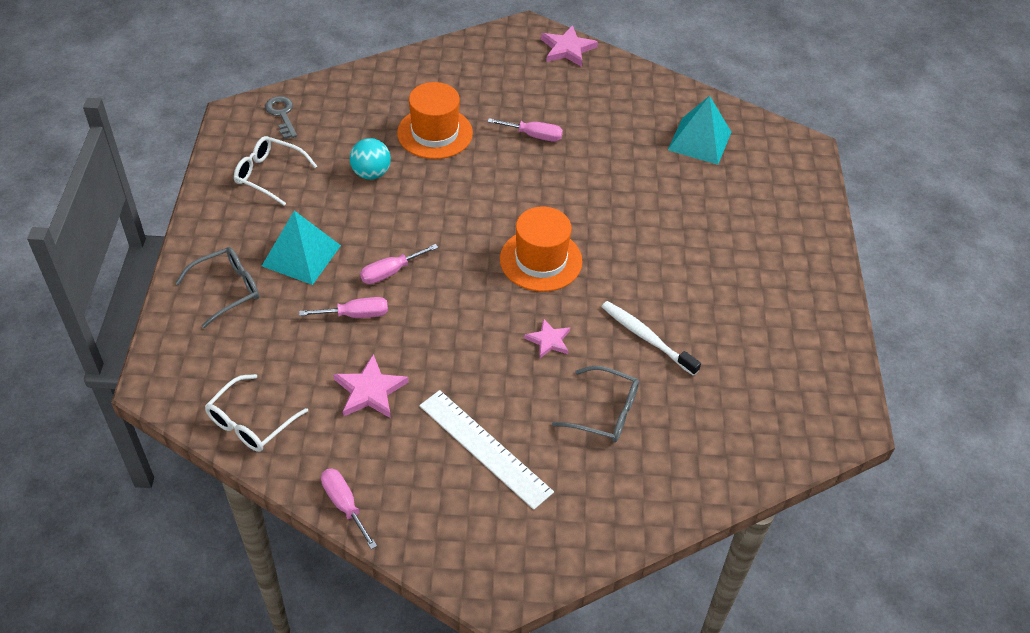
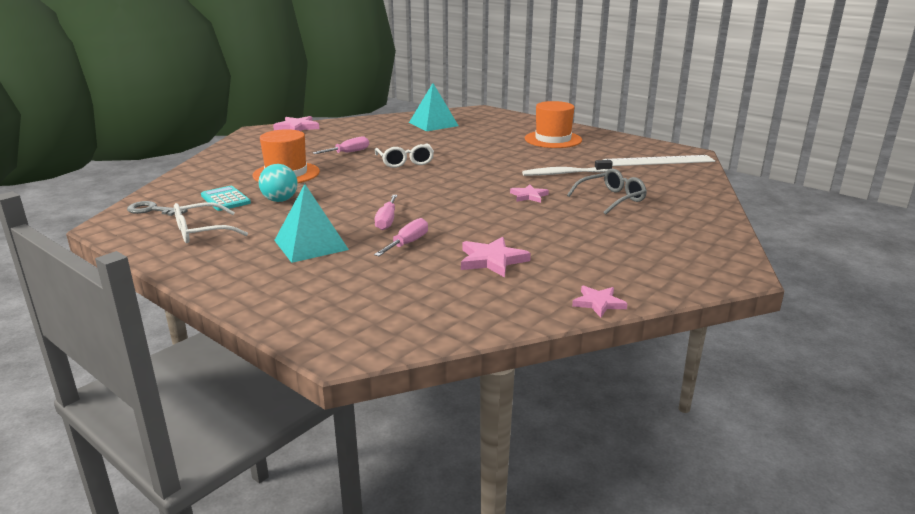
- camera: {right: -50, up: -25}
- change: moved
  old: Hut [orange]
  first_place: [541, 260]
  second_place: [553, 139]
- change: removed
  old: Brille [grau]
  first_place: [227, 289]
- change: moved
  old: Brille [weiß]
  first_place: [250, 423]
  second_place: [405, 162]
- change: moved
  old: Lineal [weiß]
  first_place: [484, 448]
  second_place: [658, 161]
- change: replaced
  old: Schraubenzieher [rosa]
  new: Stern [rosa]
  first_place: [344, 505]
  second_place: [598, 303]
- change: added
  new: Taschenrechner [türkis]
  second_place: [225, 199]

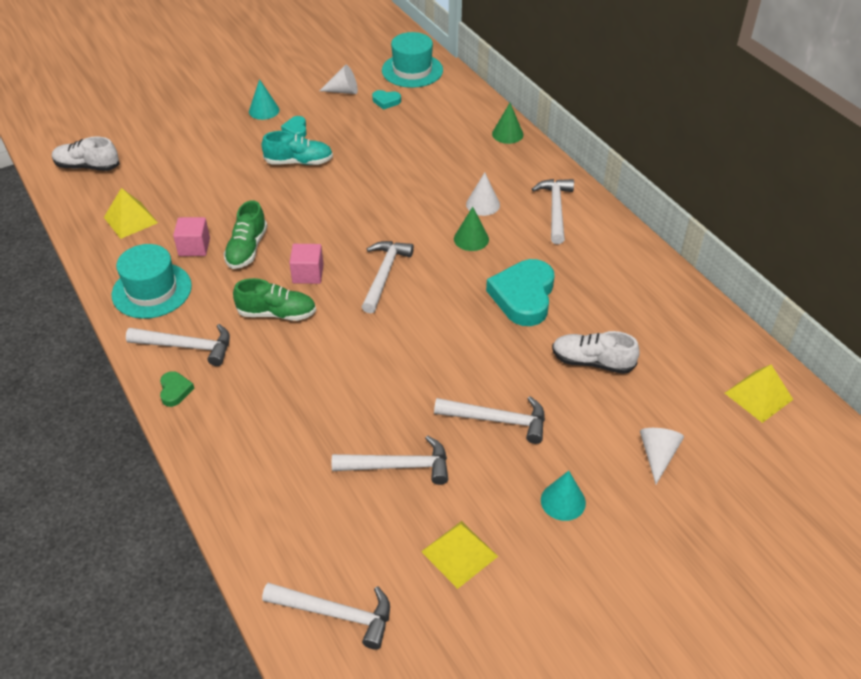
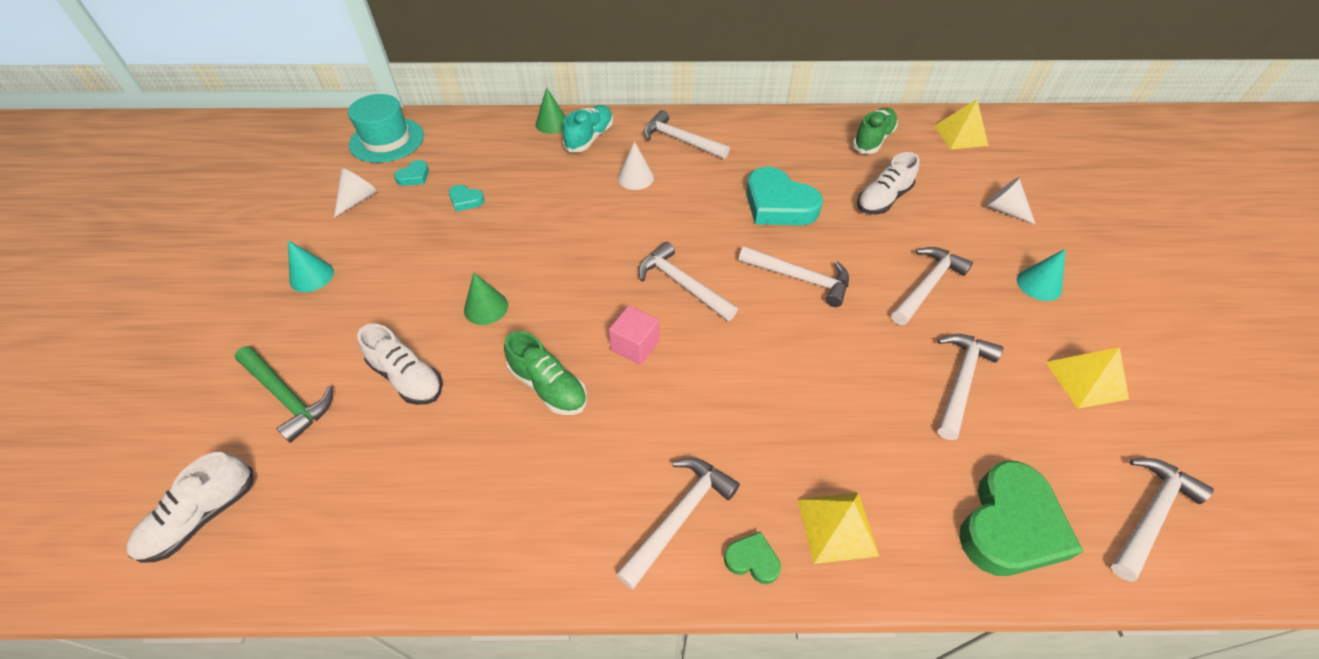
- camera: {right: -60, up: 5}
- change: moved
  old: Herz [türkis]
  first_place: [296, 130]
  second_place: [465, 200]
- change: moved
  old: Schuh [türkis]
  first_place: [299, 162]
  second_place: [589, 138]
- change: moved
  old: Pyramide [gelb]
  first_place: [131, 220]
  second_place: [837, 526]
- change: moved
  old: Kegel [grün]
  first_place: [471, 239]
  second_place: [486, 307]
- change: removed
  old: Kubus [rosa]
  first_place: [194, 247]
- change: removed
  old: Hut [türkis]
  first_place: [152, 290]
- change: moved
  old: Schuh [grün]
  first_place: [277, 313]
  second_place: [873, 140]
- change: added
  new: Hammer [weiß]
  second_place: [800, 278]
- change: added
  new: Schuh [weiß]
  second_place: [407, 378]
- change: added
  new: Hammer [grün]
  second_place: [287, 397]
- change: added
  new: Herz [grün]
  second_place: [1010, 525]

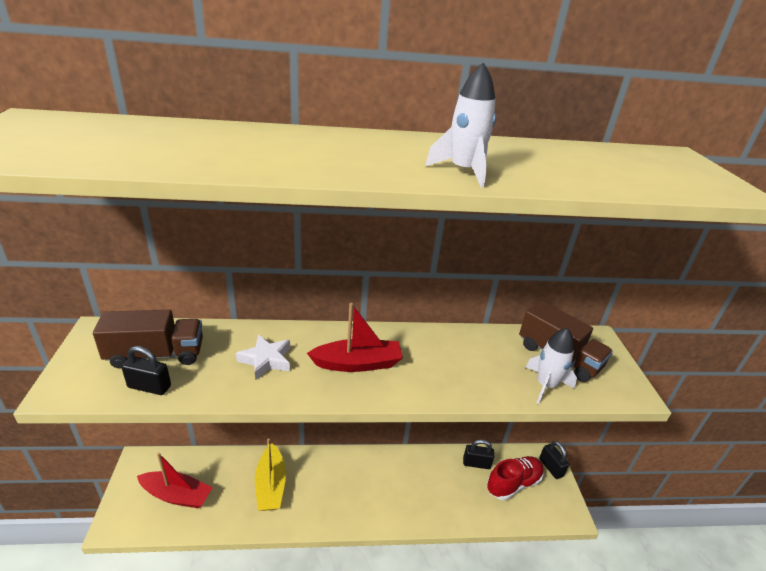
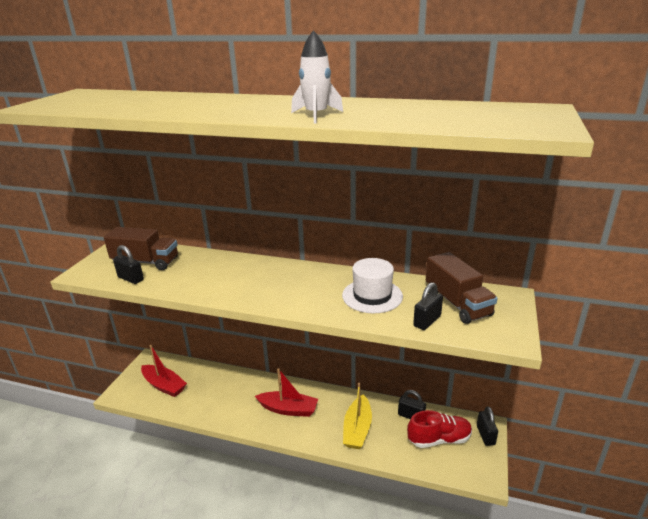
- camera: {right: 25, up: -5}
- change: moved
  old: Boot [rot]
  first_place: [358, 363]
  second_place: [288, 409]
- change: replaced
  old: Rakete [weiß]
  new: Vorhängeschloss [schwarz]
  first_place: [545, 385]
  second_place: [427, 321]
- change: removed
  old: Stern [weiß]
  first_place: [266, 360]
- change: moved
  old: Boot [gelb]
  first_place: [271, 485]
  second_place: [357, 429]
- change: added
  new: Hut [weiß]
  second_place: [372, 296]

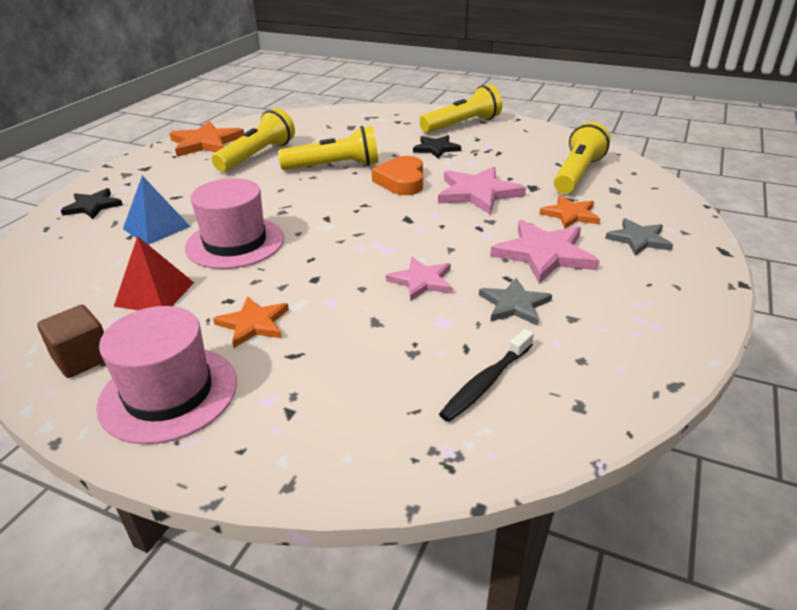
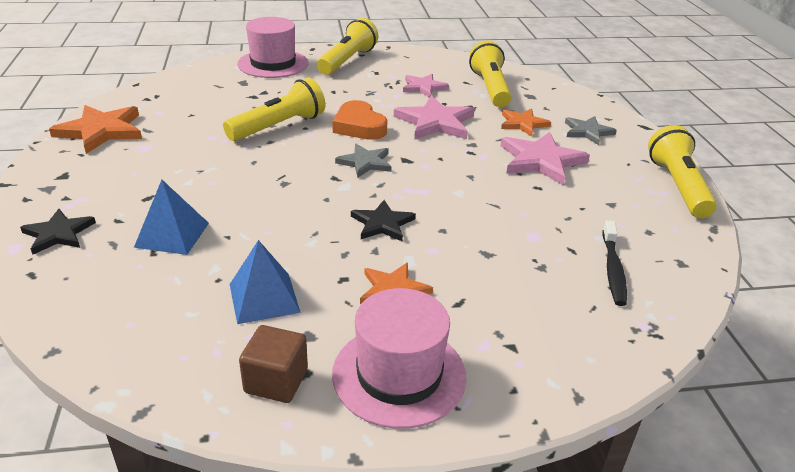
- camera: {right: -35, up: 0}
- change: moved
  old: Taschenlampe [gelb]
  first_place: [257, 156]
  second_place: [678, 186]
- change: moved
  old: Stern [schwarz]
  first_place: [436, 148]
  second_place: [382, 223]
- change: moved
  old: Hut [rosa]
  first_place: [235, 243]
  second_place: [273, 64]
- change: recoloured
  old: Pyramide [rot]
  new: Pyramide [blau]
  first_place: [155, 294]
  second_place: [264, 298]
- change: moved
  old: Stern [rosa]
  first_place: [422, 281]
  second_place: [424, 87]
- change: moved
  old: Stern [grau]
  first_place: [514, 304]
  second_place: [365, 163]

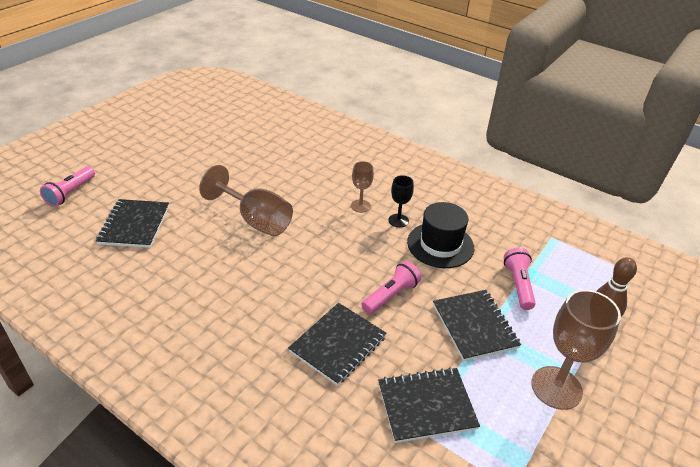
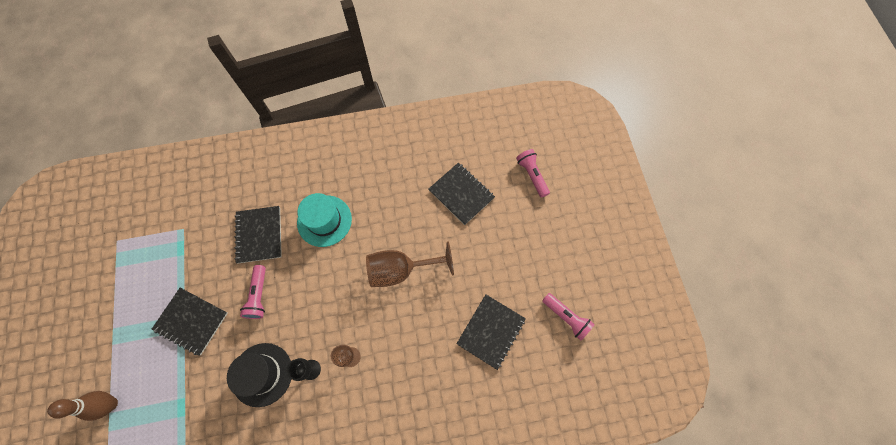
- camera: {right: 135, up: 30}
- change: moved
  old: Taschenlampe [rosa]
  first_place: [518, 285]
  second_place: [566, 317]
- change: removed
  old: Kelch [braun]
  first_place: [556, 387]
- change: moved
  old: Notizbuch [schwarz]
  first_place: [426, 406]
  second_place: [491, 331]
- change: added
  new: Hut [türkis]
  second_place: [324, 221]

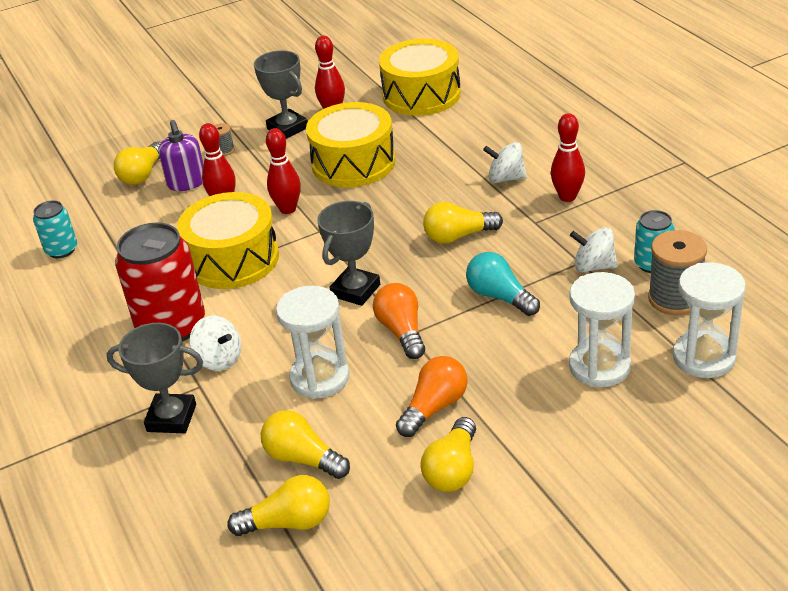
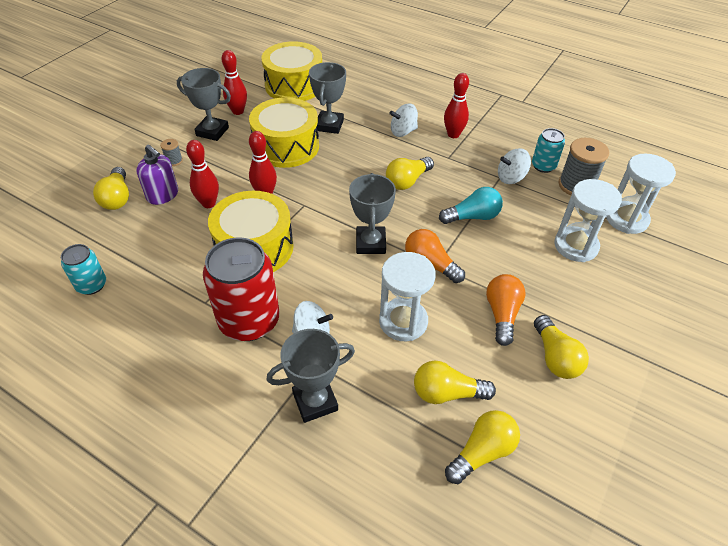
- camera: {right: -35, up: 10}
- change: turned
  old: Glühbirne [türkis]
  first_place: [500, 297]
  second_place: [472, 217]
  degrees: 150
- change: added
  new: Pokal [grau]
  second_place: [329, 125]

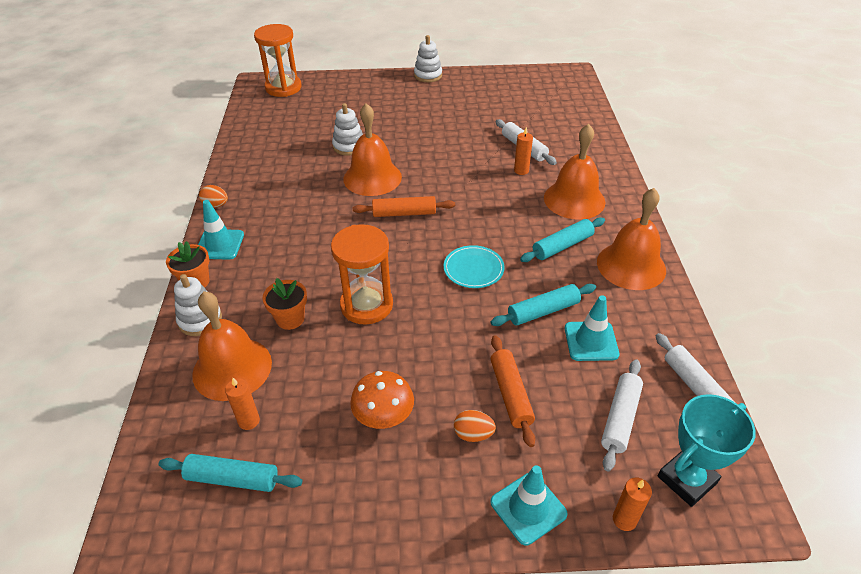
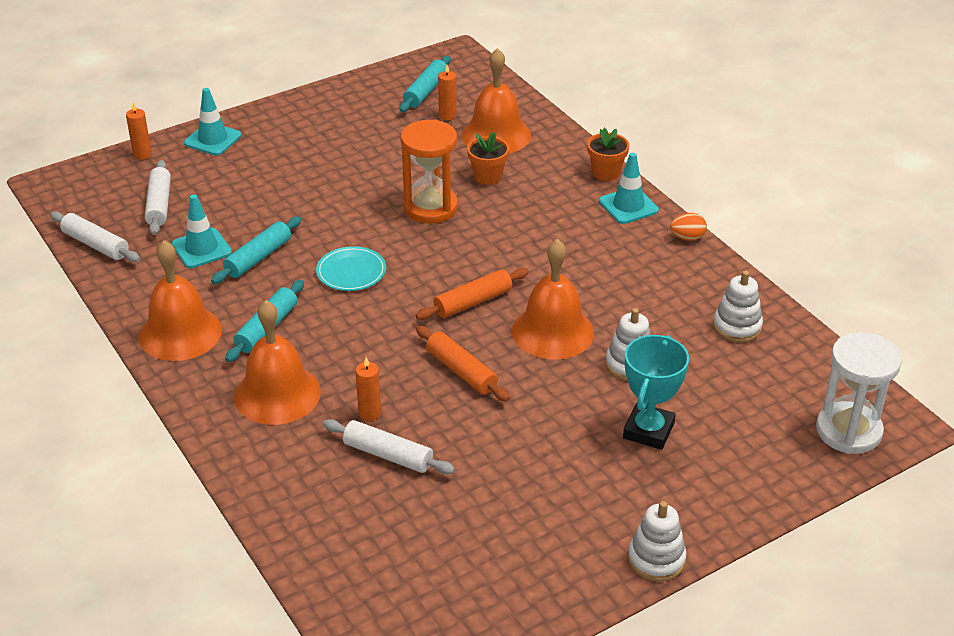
- camera: {right: 150, up: -5}
- change: recoloured
  old: Sanduhr [orange]
  new: Sanduhr [weiß]
  first_place: [283, 88]
  second_place: [848, 431]
- change: moved
  old: Stapelspielzeug [weiß]
  first_place: [200, 320]
  second_place: [737, 326]
- change: moved
  old: Nudelholz [orange]
  first_place: [511, 394]
  second_place: [461, 371]
- change: removed
  old: Pilz [orange]
  first_place: [383, 416]
- change: moved
  old: Pokal [türkis]
  first_place: [686, 479]
  second_place: [648, 430]
- change: removed
  old: Ei [orange]
  first_place: [473, 434]
- change: turned
  old: Nudelholz [türkis]
  first_place: [232, 478]
  second_place: [426, 91]
  degrees: -45

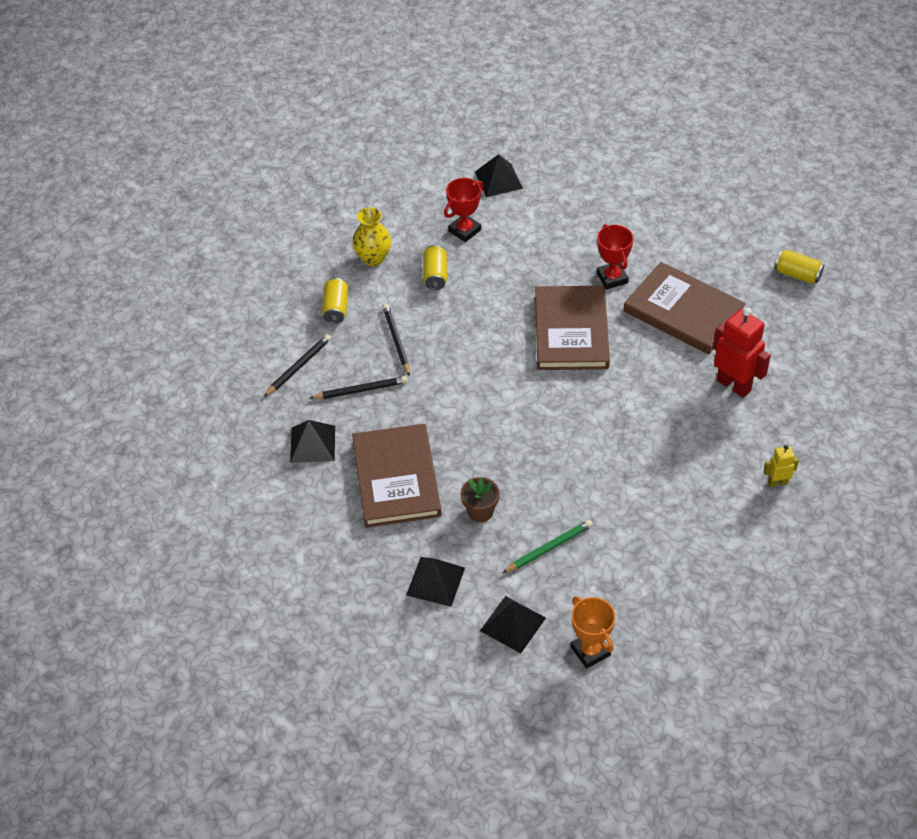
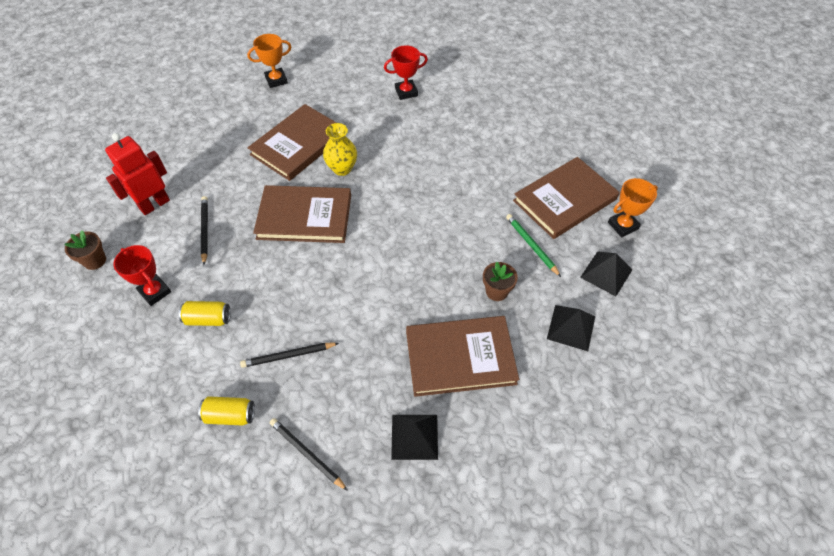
- camera: {right: -90, up: 5}
- change: replaced
  old: Pyramide [schwarz]
  new: Blumentopf [braun]
  first_place: [498, 180]
  second_place: [95, 261]
- change: moved
  old: Vase [gelb]
  first_place: [373, 258]
  second_place: [342, 168]
- change: moved
  old: Pokal [rot]
  first_place: [612, 278]
  second_place: [406, 92]
- change: replaced
  old: Dose [gelb]
  new: Pokal [orange]
  first_place: [797, 274]
  second_place: [276, 80]
- change: moved
  old: Roboter [rot]
  first_place: [734, 385]
  second_place: [154, 204]
- change: moved
  old: Bleistift [schwarz]
  first_place: [360, 390]
  second_place: [205, 230]
- change: removed
  old: Roboter [gelb]
  first_place: [777, 482]
- change: added
  new: Buch [braun]
  second_place: [564, 200]

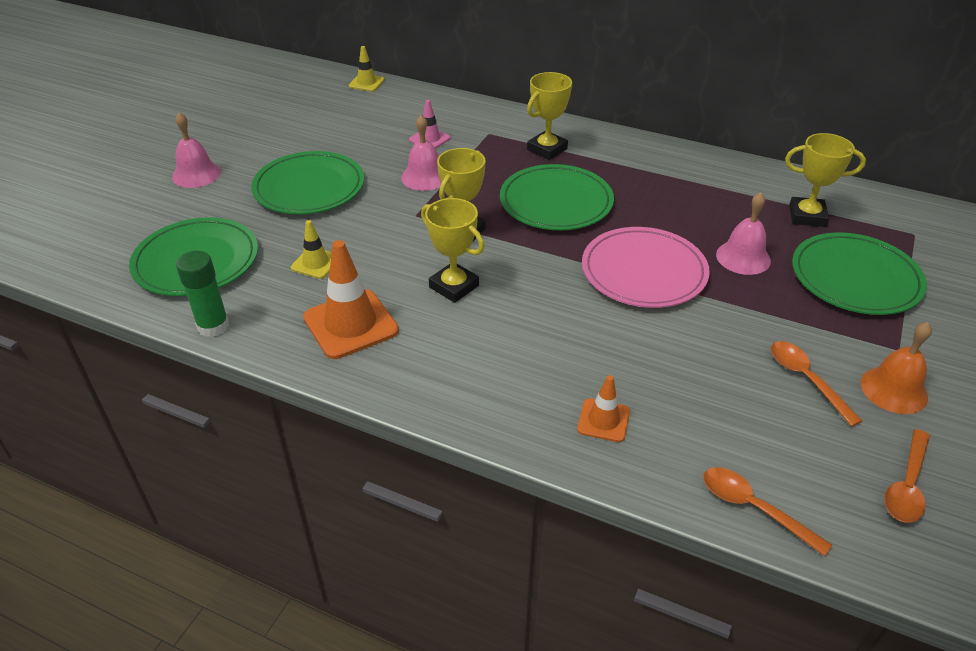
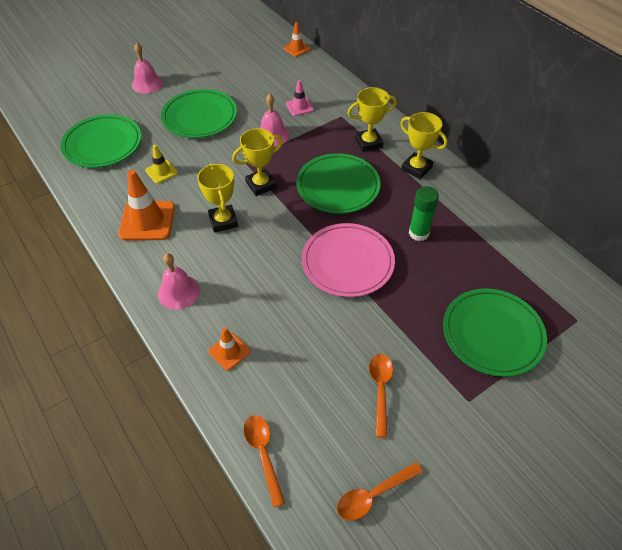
- camera: {right: 30, up: 10}
- change: recoloured
  old: Leitkegel [gelb]
  new: Leitkegel [orange]
  first_place: [366, 83]
  second_place: [296, 49]
- change: moved
  old: Pokal [gelb]
  first_place: [807, 216]
  second_place: [416, 168]
- change: moved
  old: Glocke [rosa]
  first_place: [743, 257]
  second_place: [178, 292]
- change: moved
  old: Klebestift [grün]
  first_place: [213, 326]
  second_place: [418, 233]
- change: removed
  old: Glocke [orange]
  first_place: [894, 390]

